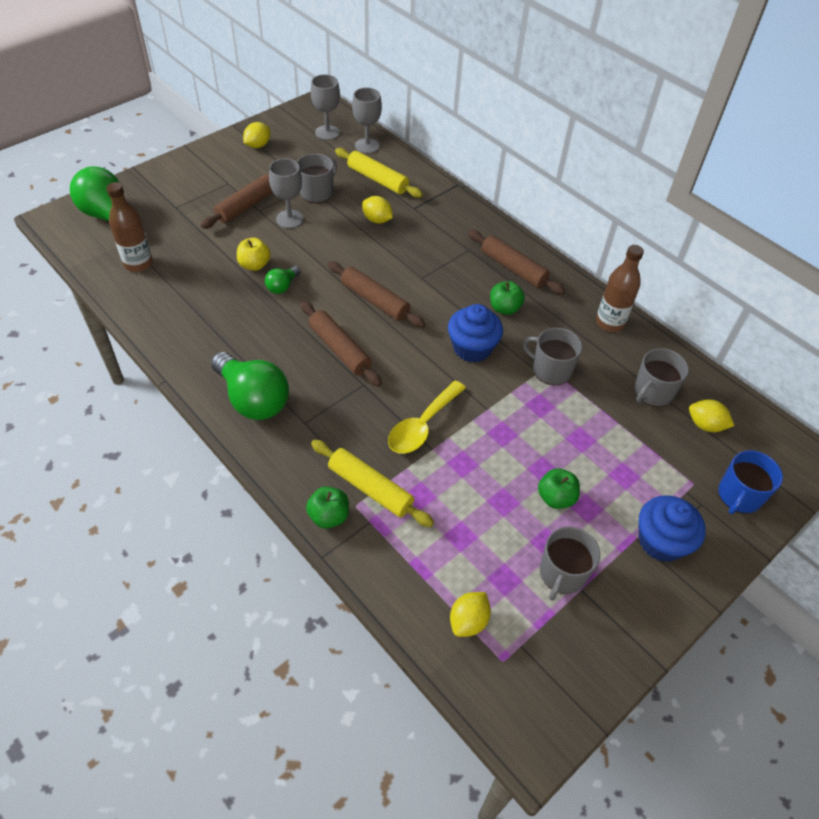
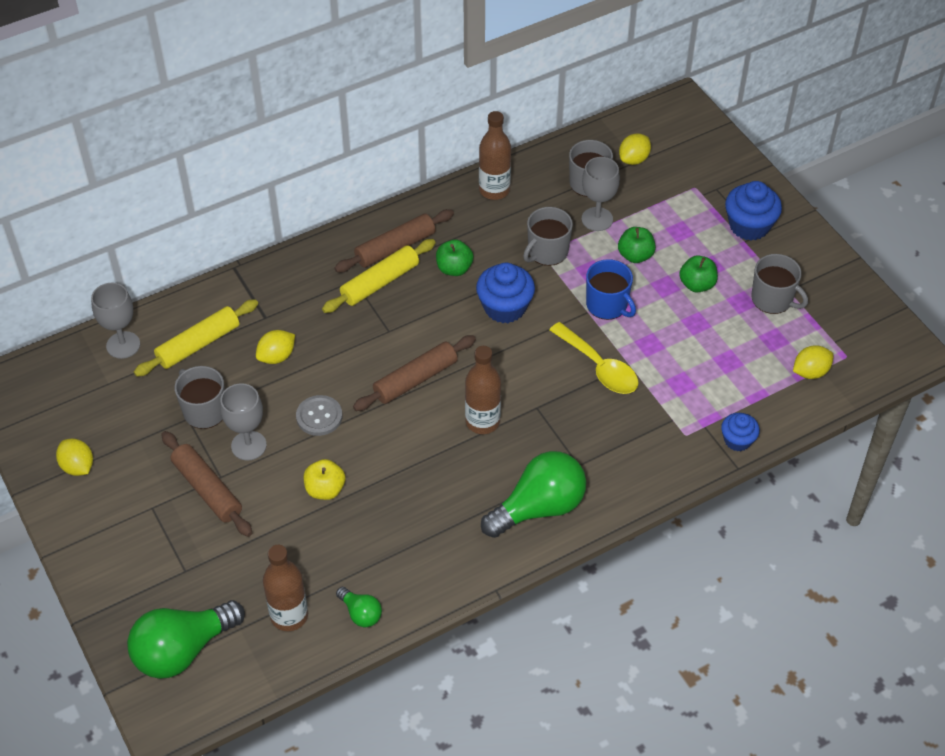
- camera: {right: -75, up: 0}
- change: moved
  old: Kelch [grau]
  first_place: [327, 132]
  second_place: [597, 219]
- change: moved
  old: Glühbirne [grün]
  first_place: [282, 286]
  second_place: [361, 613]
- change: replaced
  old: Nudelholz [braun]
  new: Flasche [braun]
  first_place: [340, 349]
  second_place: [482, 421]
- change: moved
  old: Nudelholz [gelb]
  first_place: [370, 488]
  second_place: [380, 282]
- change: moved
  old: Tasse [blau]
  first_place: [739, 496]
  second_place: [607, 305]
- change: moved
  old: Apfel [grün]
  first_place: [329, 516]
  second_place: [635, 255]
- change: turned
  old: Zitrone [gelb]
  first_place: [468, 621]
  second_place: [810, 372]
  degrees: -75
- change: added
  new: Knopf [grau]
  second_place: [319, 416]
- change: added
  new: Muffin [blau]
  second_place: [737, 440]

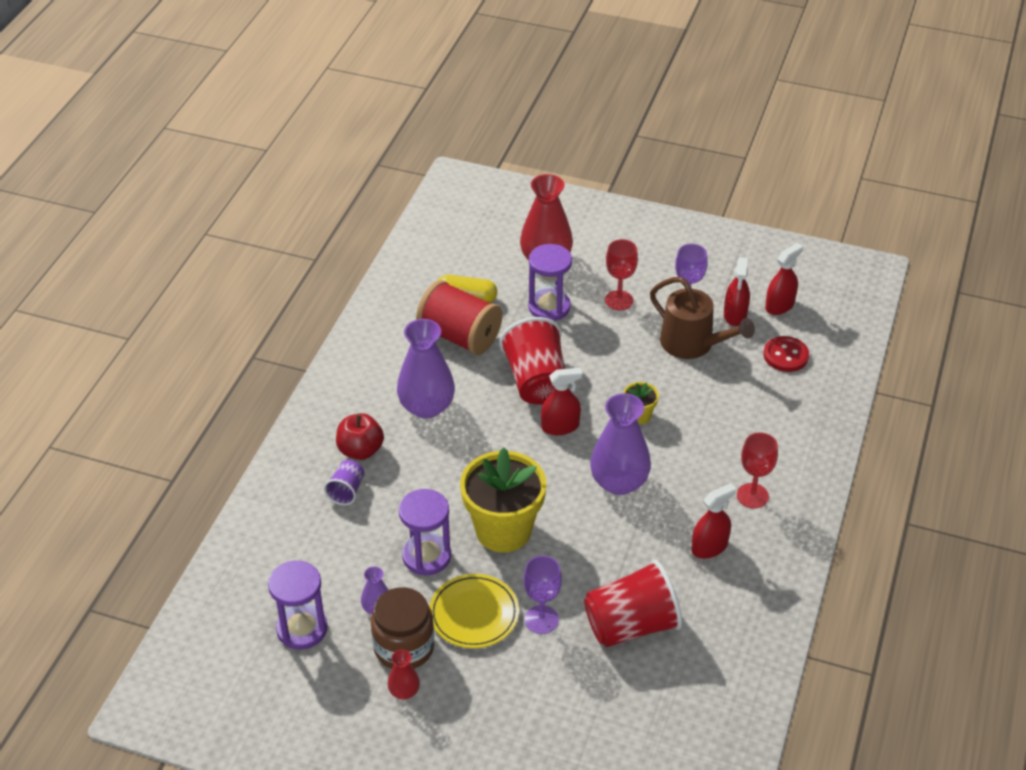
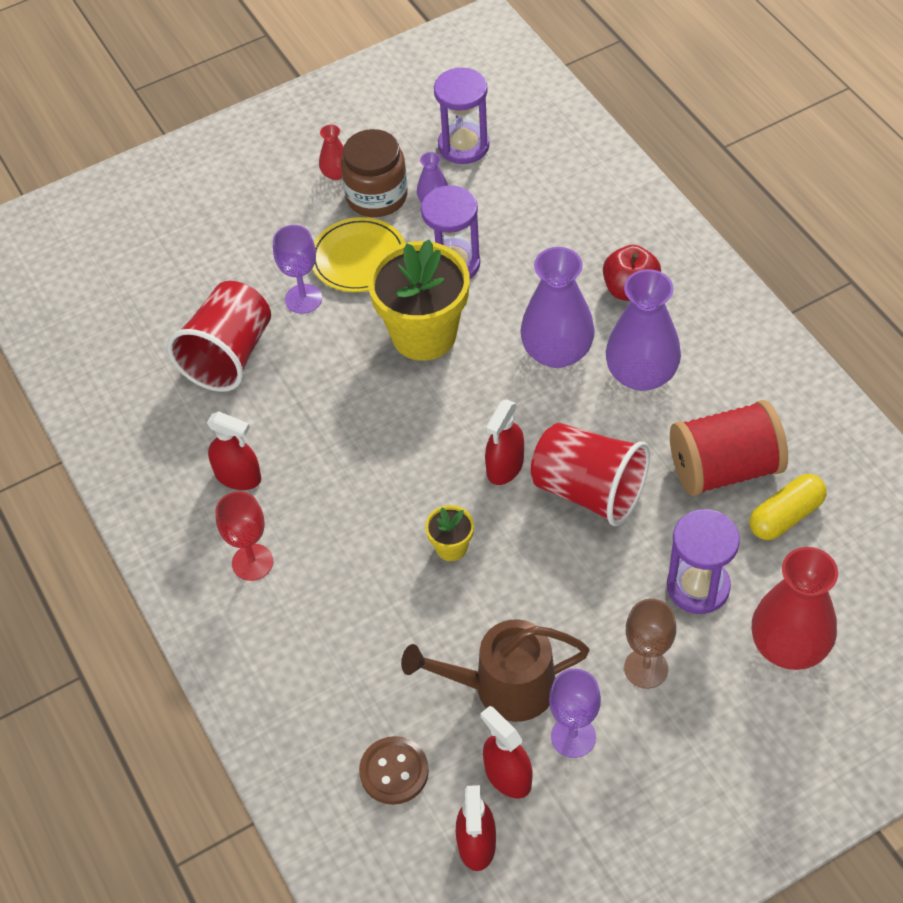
- camera: {right: 135, up: 10}
- change: recoloured
  old: Kelch [rot]
  new: Kelch [braun]
  first_place: [619, 300]
  second_place: [646, 668]
- change: recoloured
  old: Knopf [rot]
  new: Knopf [braun]
  first_place: [785, 355]
  second_place: [394, 771]
- change: moved
  old: Vase [lila]
  first_place: [619, 482]
  second_place: [557, 352]
- change: removed
  old: Becher [lila]
  first_place: [346, 491]
- change: turned
  old: Sprühflasche [rot]
  first_place: [709, 547]
  second_place: [238, 476]
  degrees: -75

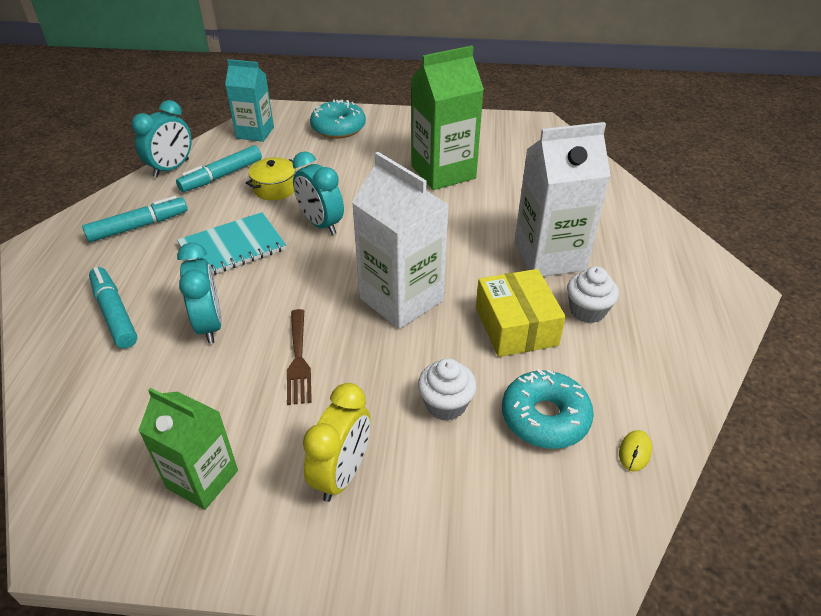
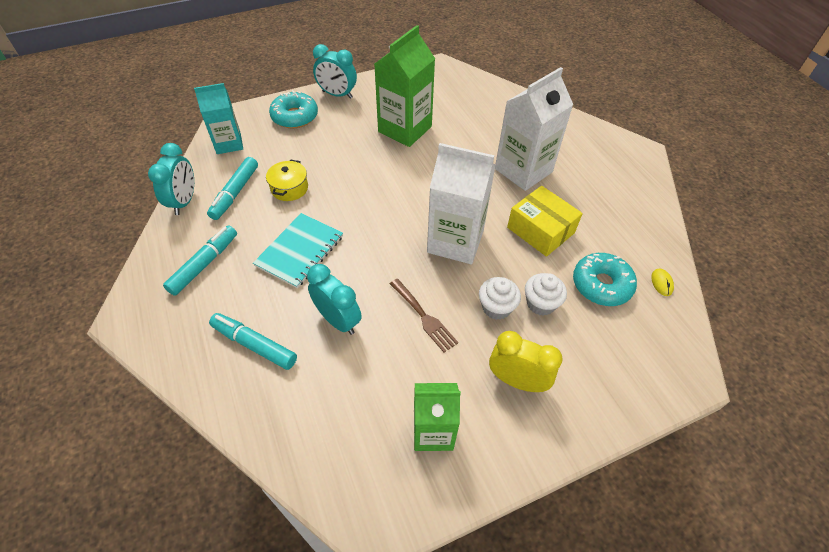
- camera: {right: -30, up: 10}
- change: moved
  old: Wecker [türkis]
  first_place: [321, 224]
  second_place: [337, 94]
- change: moved
  old: Muffin [weiß]
  first_place: [587, 311]
  second_place: [496, 307]
- change: turned
  old: Wecker [gelb]
  first_place: [342, 474]
  second_place: [517, 381]
  degrees: -60

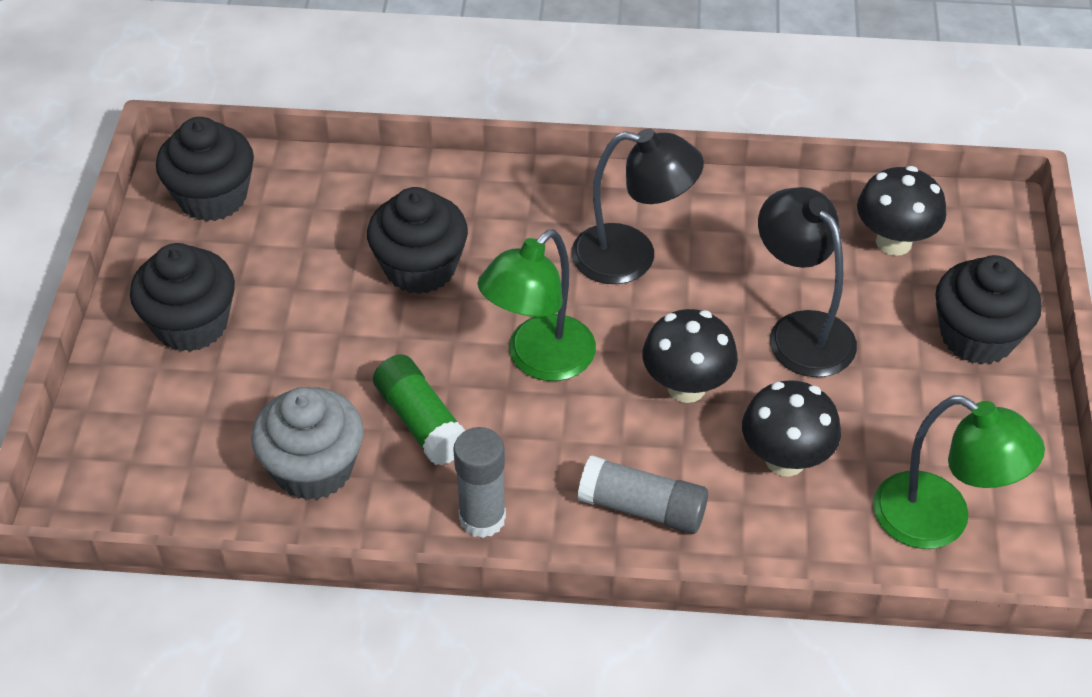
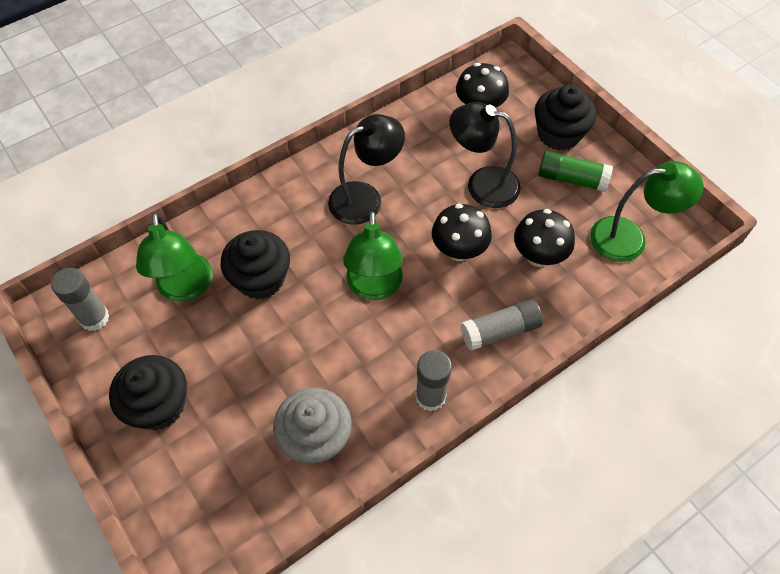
- camera: {right: -40, up: 10}
- change: replaced
  old: Muffin [schwarz]
  new: Klebestift [grau]
  first_place: [212, 197]
  second_place: [94, 318]
- change: moved
  old: Klebestift [grün]
  first_place: [421, 422]
  second_place: [571, 179]
- change: added
  new: Lampe [grün]
  second_place: [186, 288]

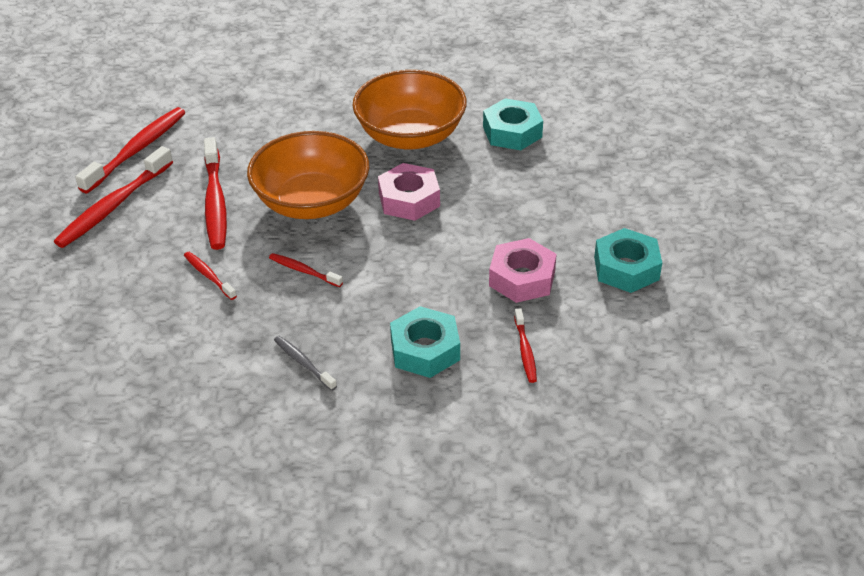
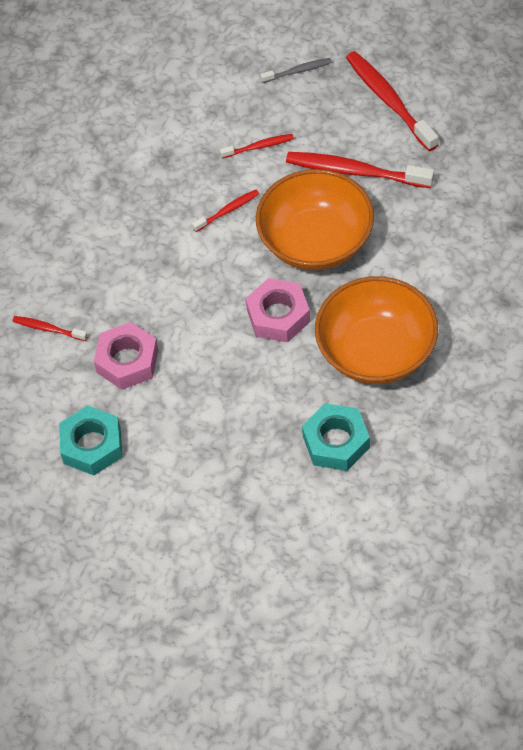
- camera: {right: 120, up: 15}
- change: removed
  old: Zahnbürste [rot]
  first_place: [137, 150]
- change: removed
  old: Sechskantmutter [türkis]
  first_place: [425, 350]
- change: moved
  old: Zahnbürste [grau]
  first_place: [303, 363]
  second_place: [298, 71]

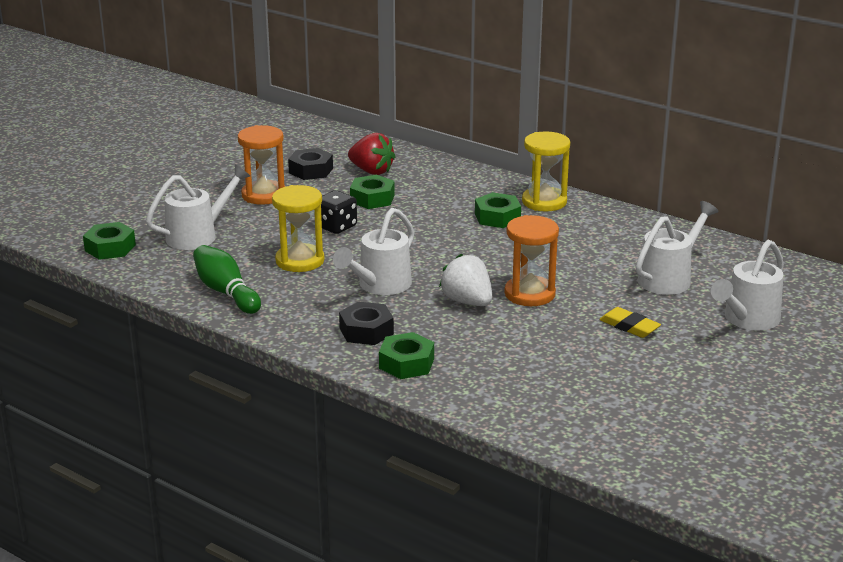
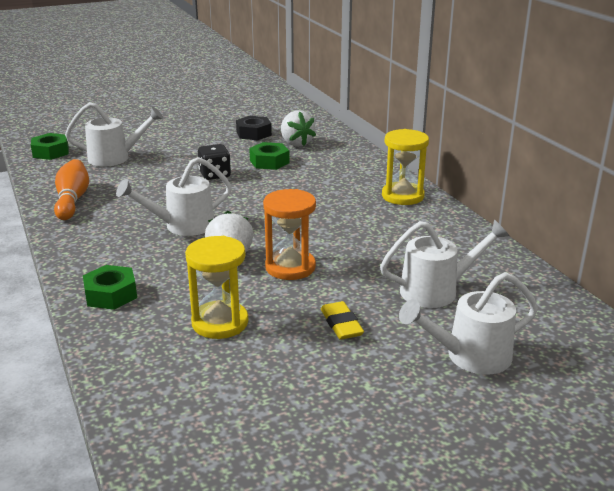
- camera: {right: 30, up: 0}
- change: removed
  old: Sanduhr [orange]
  first_place: [264, 195]
- change: recoloured
  old: Erdbeere [rot]
  new: Erdbeere [weiß]
  first_place: [372, 171]
  second_place: [296, 143]
- change: moved
  old: Sanduhr [gelb]
  first_place: [300, 261]
  second_place: [220, 323]
- change: removed
  old: Sechskantmutter [grün]
  first_place: [497, 217]
- change: recoloured
  old: Bowlingkegel [grün]
  new: Bowlingkegel [orange]
  first_place: [226, 292]
  second_place: [72, 200]
- change: removed
  old: Sechskantmutter [schwarz]
  first_place: [366, 331]

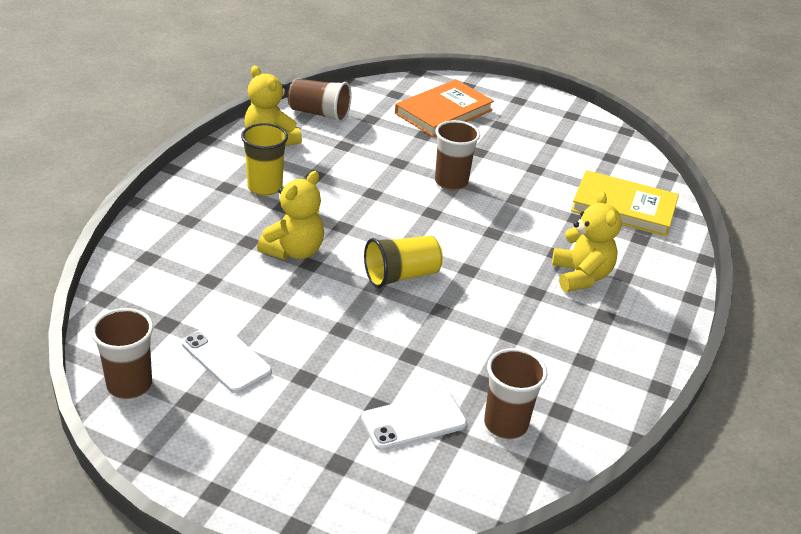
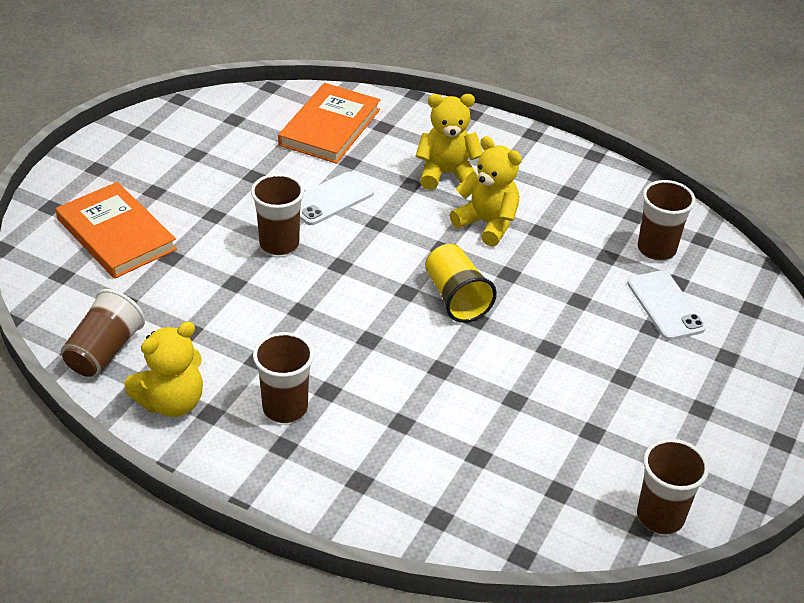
- camera: {right: -85, up: 5}
- change: recoloured
  old: Becher [gelb]
  new: Becher [braun]
  first_place: [265, 187]
  second_place: [285, 408]
- change: recoloured
  old: Buch [gelb]
  new: Buch [orange]
  first_place: [623, 207]
  second_place: [330, 127]
- change: moved
  old: Teddybär [gelb]
  first_place: [294, 251]
  second_place: [487, 224]
- change: moved
  old: Handy [weiß]
  first_place: [226, 358]
  second_place: [330, 199]

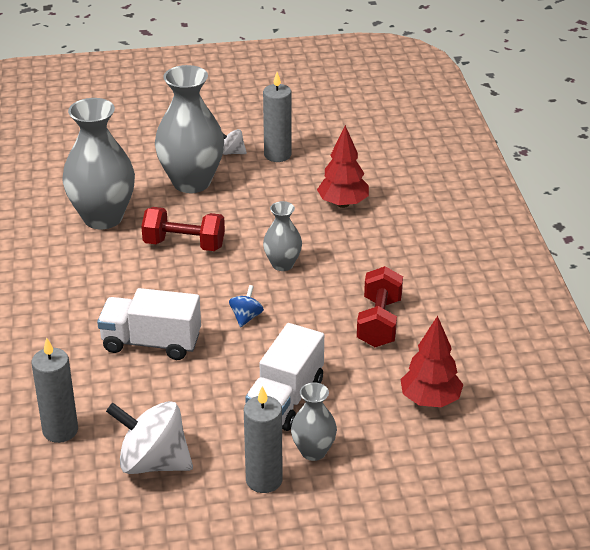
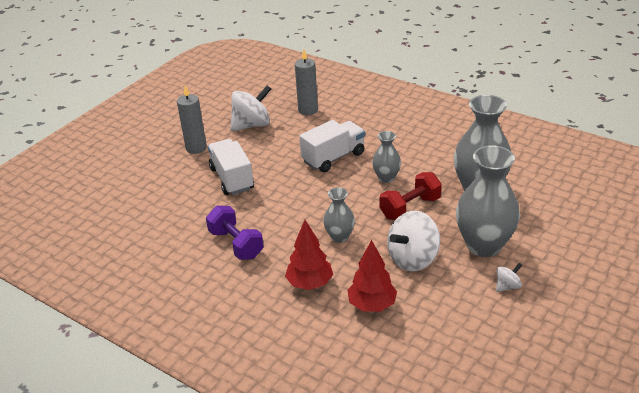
- camera: {right: 135, up: 0}
- change: removed
  old: Kerze [grau]
  first_place: [277, 155]
- change: recoloured
  old: Hantel [rot]
  new: Hantel [lila]
  first_place: [379, 322]
  second_place: [236, 244]
- change: removed
  old: Kreisel [blau]
  first_place: [246, 317]
- change: moved
  old: Baum [rot]
  first_place: [430, 400]
  second_place: [310, 283]
- change: moved
  old: Vase [grau]
  first_place: [313, 451]
  second_place: [386, 178]
- change: added
  new: Kreisel [weiß]
  second_place: [413, 259]

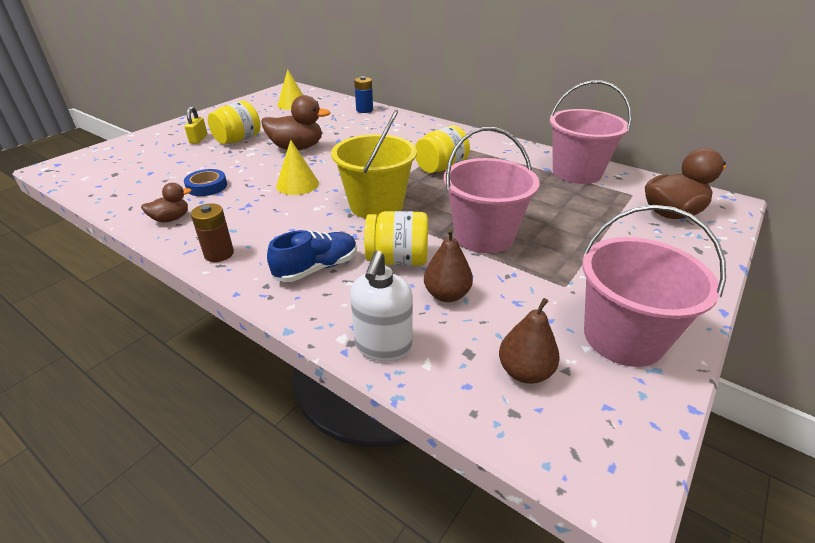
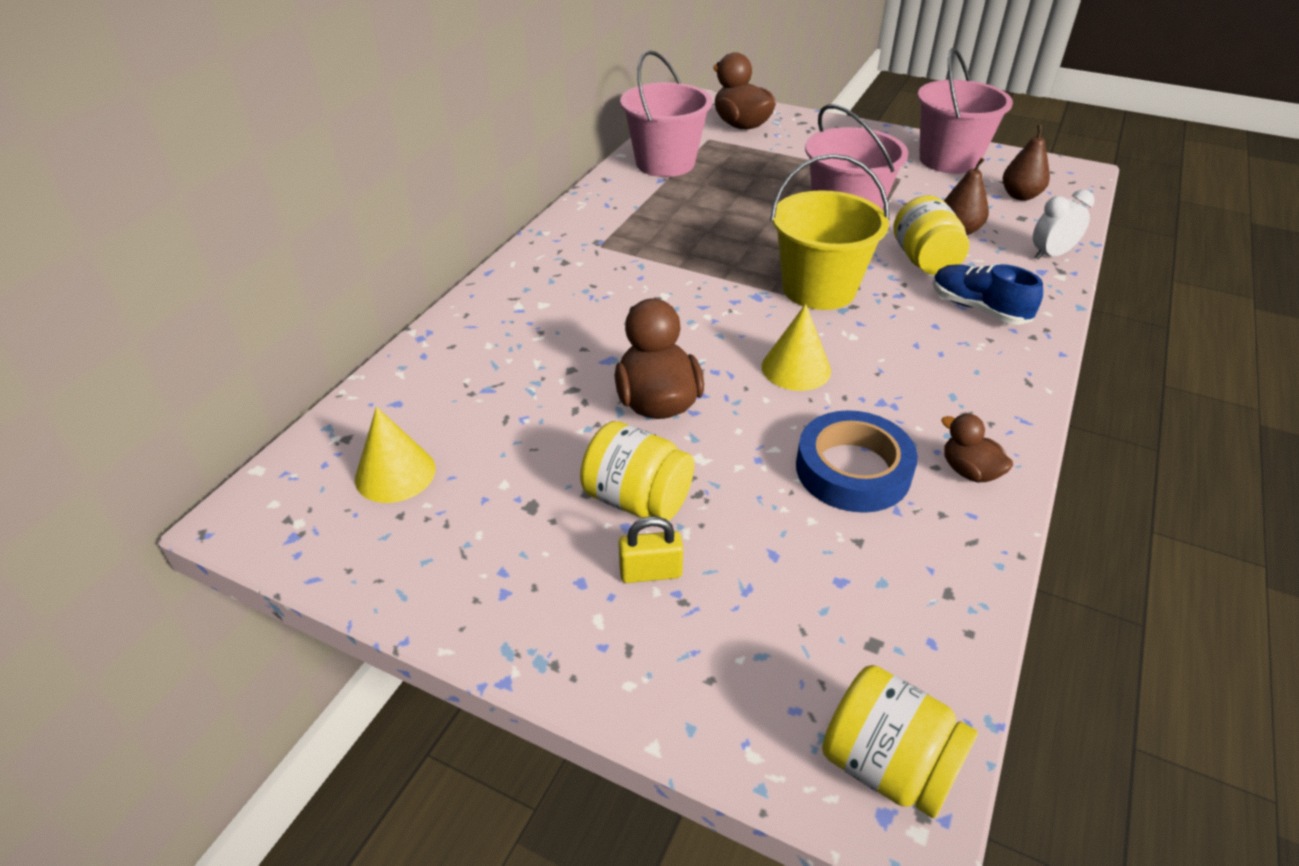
- camera: {right: -100, up: 5}
- change: removed
  old: Batterie [blau]
  first_place: [364, 110]
- change: moved
  old: Einmachglas [gelb]
  first_place: [441, 167]
  second_place: [887, 765]
- change: resized
  old: Klebeband [blau]
  first_place: [207, 186]
  second_place: [853, 470]
  factor: 1.58
- change: removed
  old: Batterie [braun]
  first_place: [219, 254]
- change: replaced
  old: Seifenspender [weiß]
  new: Wecker [weiß]
  first_place: [383, 346]
  second_place: [1051, 255]

